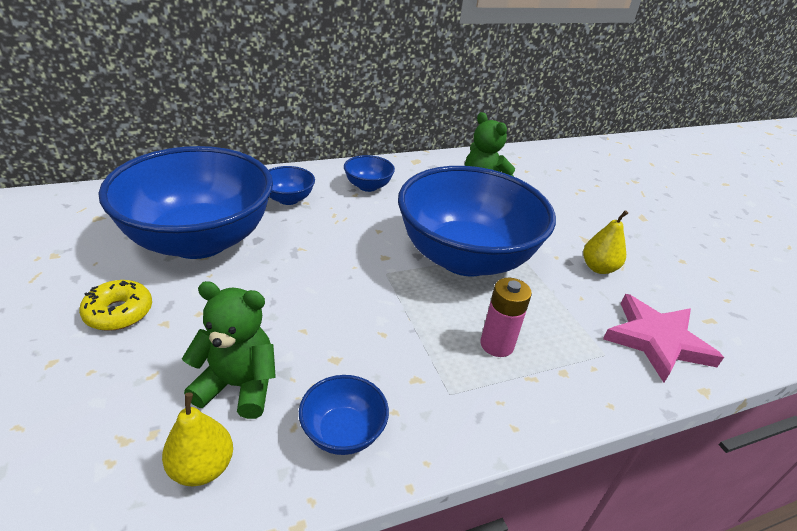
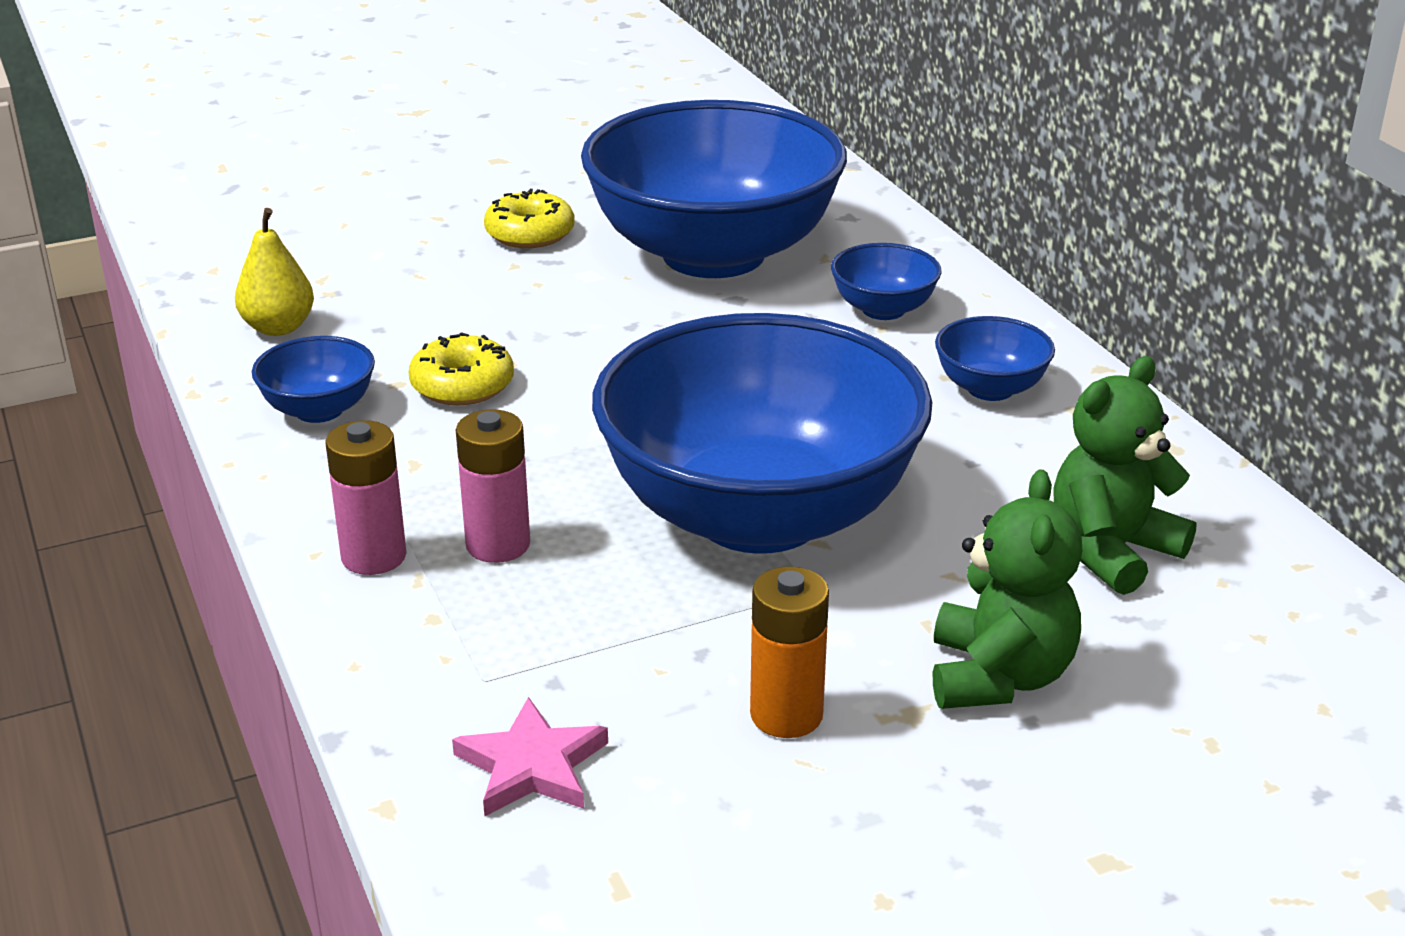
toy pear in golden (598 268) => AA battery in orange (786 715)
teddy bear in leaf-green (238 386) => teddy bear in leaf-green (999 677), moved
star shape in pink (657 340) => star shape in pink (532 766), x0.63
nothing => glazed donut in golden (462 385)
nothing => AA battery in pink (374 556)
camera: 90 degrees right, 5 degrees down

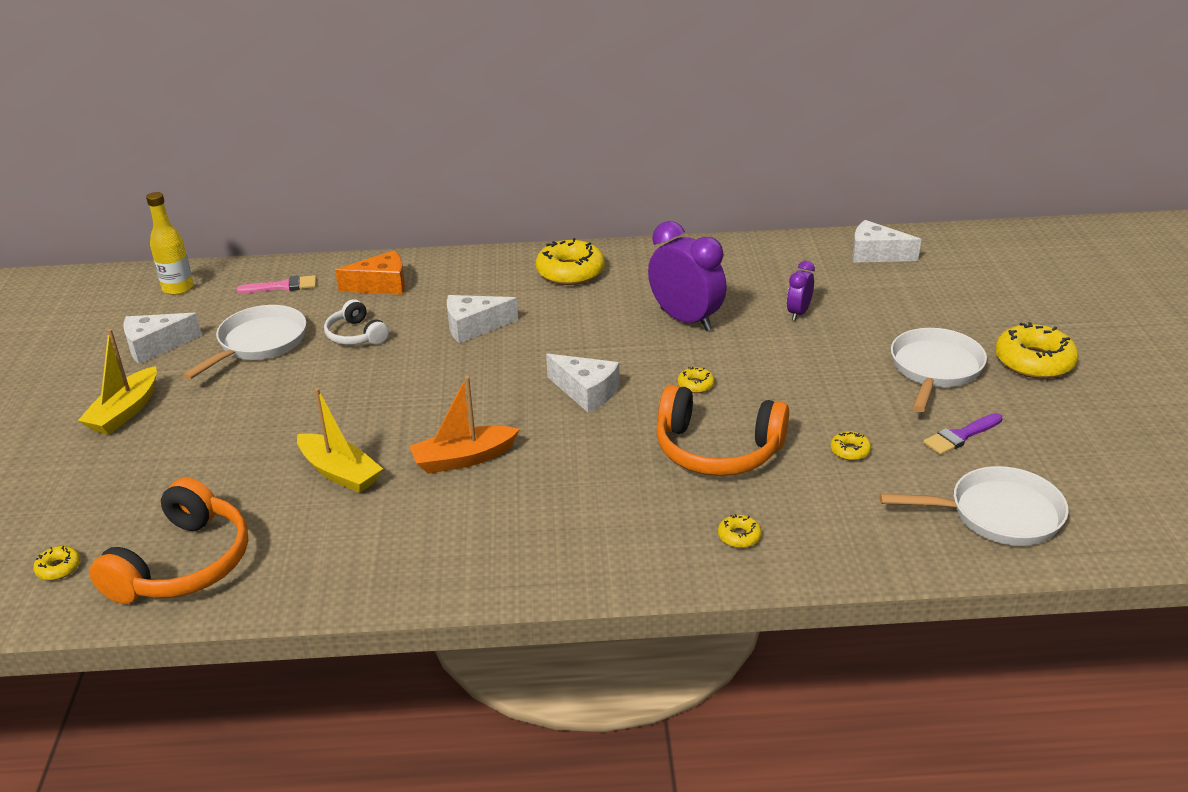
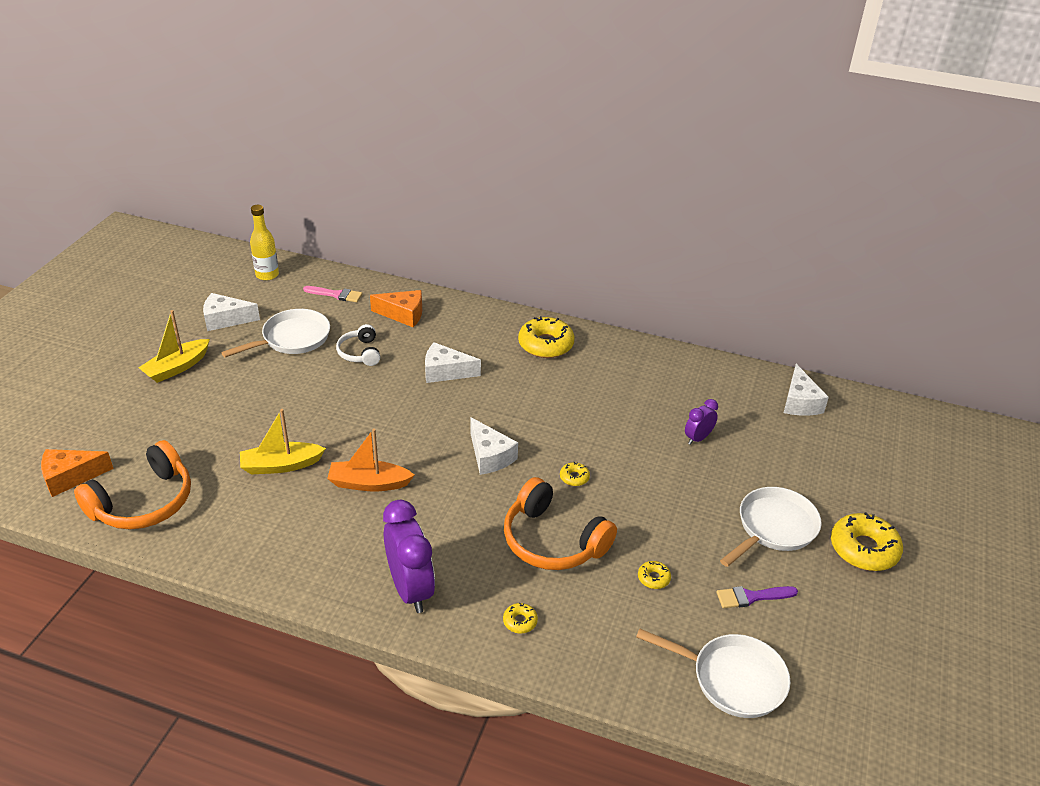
cheese in white (875 254) => cheese in white (800 402), 135 degrees counterclockwise
alarm clock in royal purple (686 320) => alarm clock in royal purple (410 589), moved
toy boat in golden (339 472) => toy boat in golden (281 465), 105 degrees clockwise
glazed donut in golden (58 568) => cheese in orange (70 477)
camera: 20 degrees right, 5 degrees up

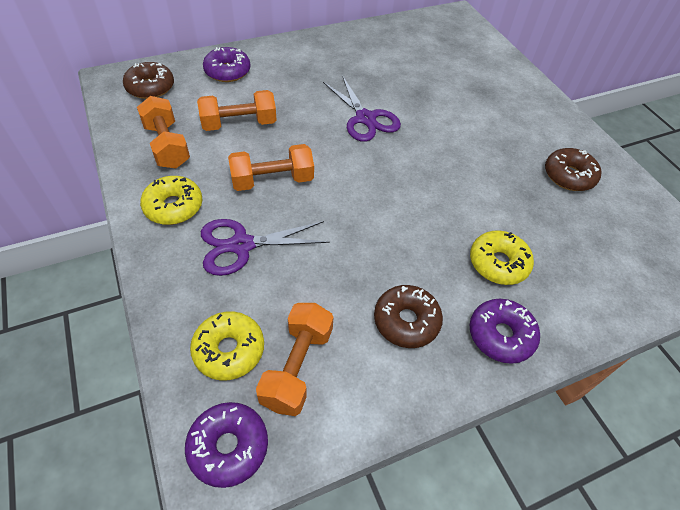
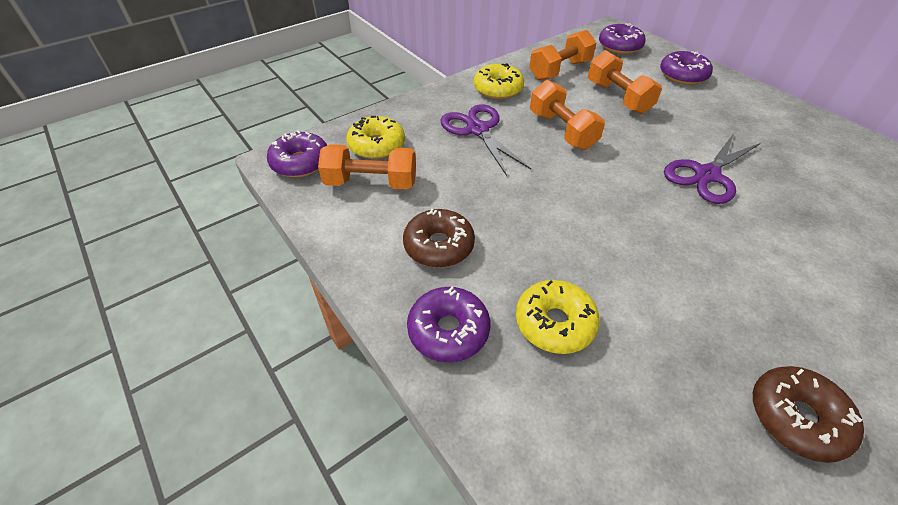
glazed donut in dark brown (150 87) => glazed donut in royal purple (619 46)
camera: 80 degrees right, 5 degrees down

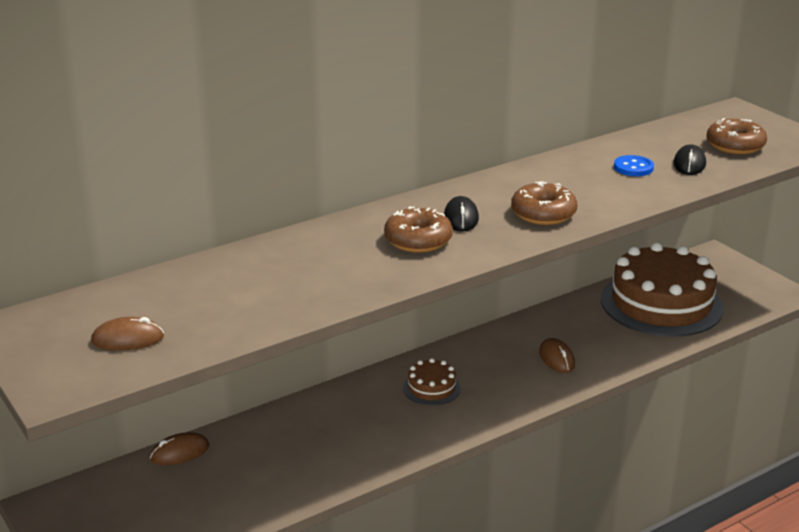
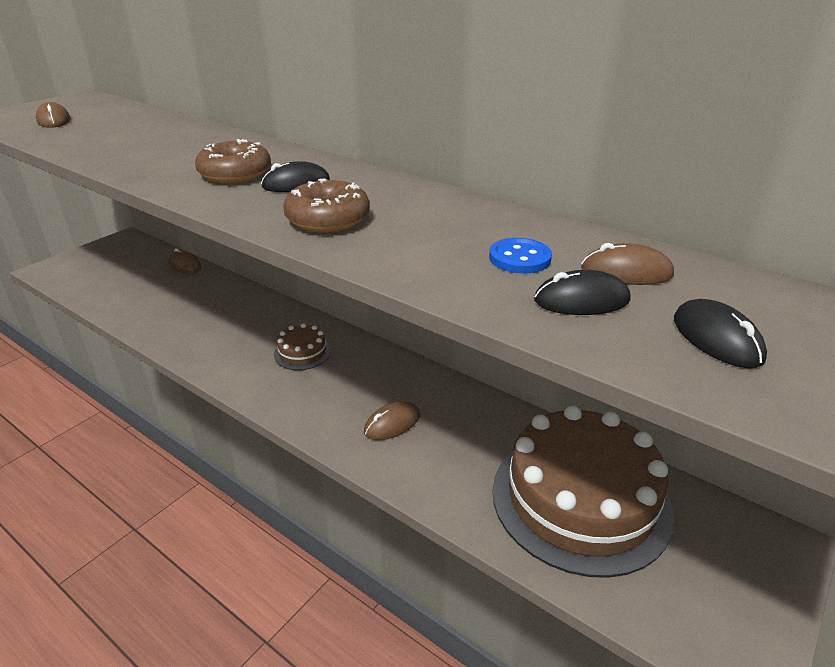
glazed donut in dark brown (735 145) => computer mouse in black (716 338)
nothing => computer mouse in dark brown (626 272)
camera: 70 degrees right, 5 degrees up

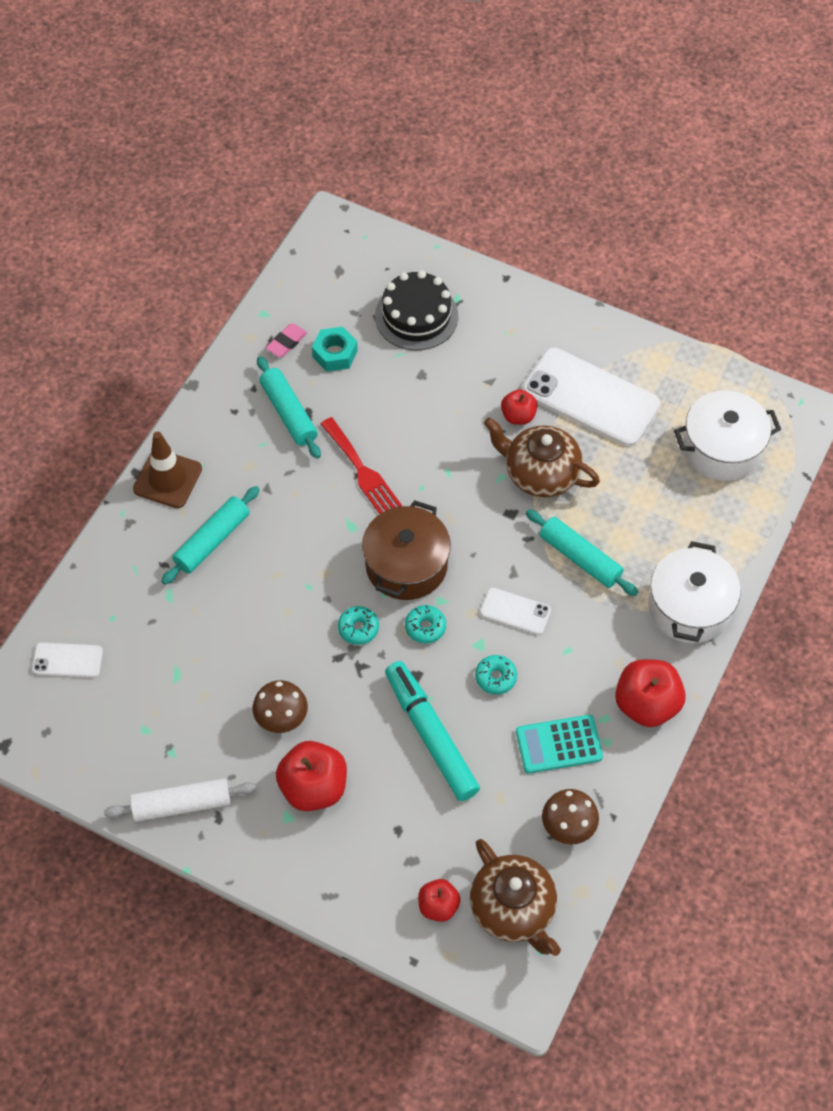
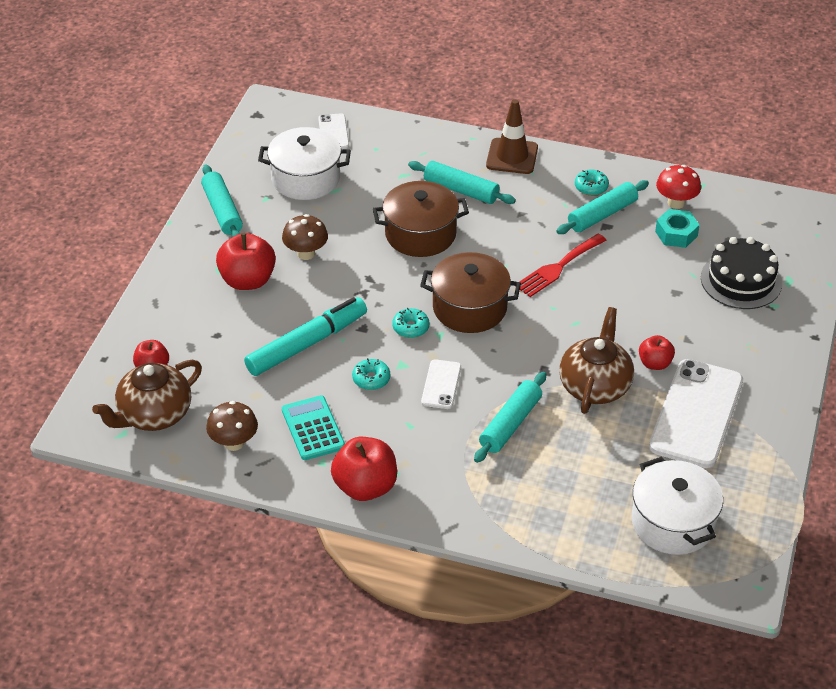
eraser in pink (286 342) => fungus in red (676 203)
pot in white (689 607) => pot in white (305 178), moved
glazed donut in teal (358 628) => glazed donut in teal (591 187), moved
pastry roller in white (182 804) => pastry roller in teal (222 211)
nothing => pot in dark brown (420 234)
camera: 80 degrees right, 15 degrees down

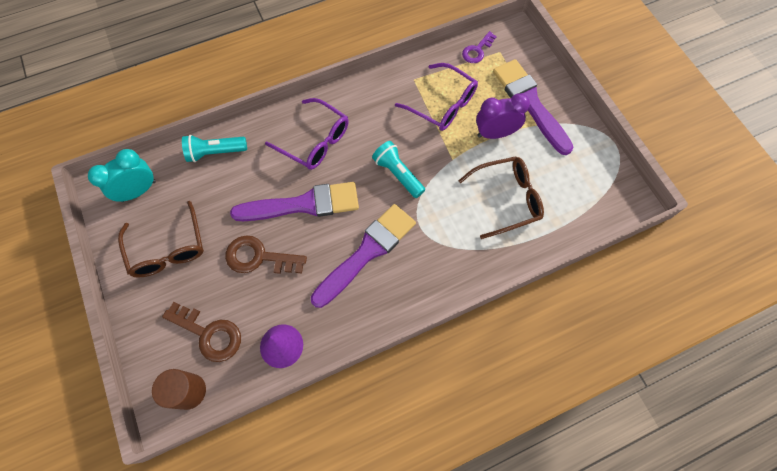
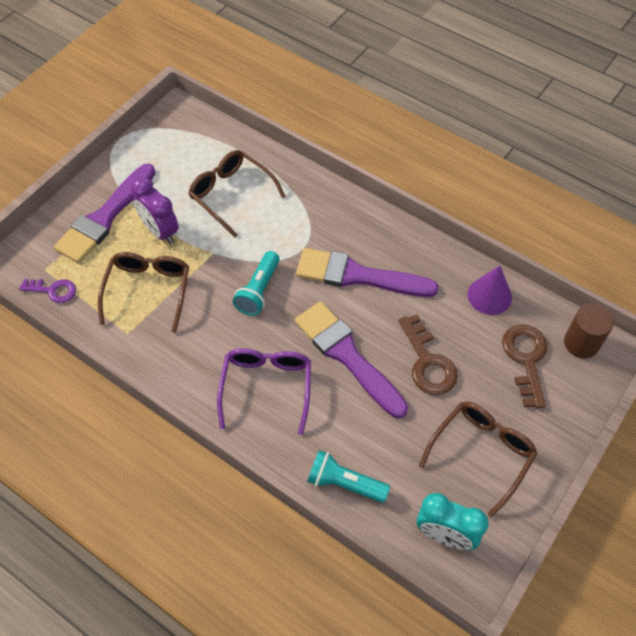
spectacles in royal purple (442 104) => spectacles in dark brown (148 291)
torch in teal (215 152) => torch in teal (344 483), 150 degrees clockwise
camera: 120 degrees left, 10 degrees down

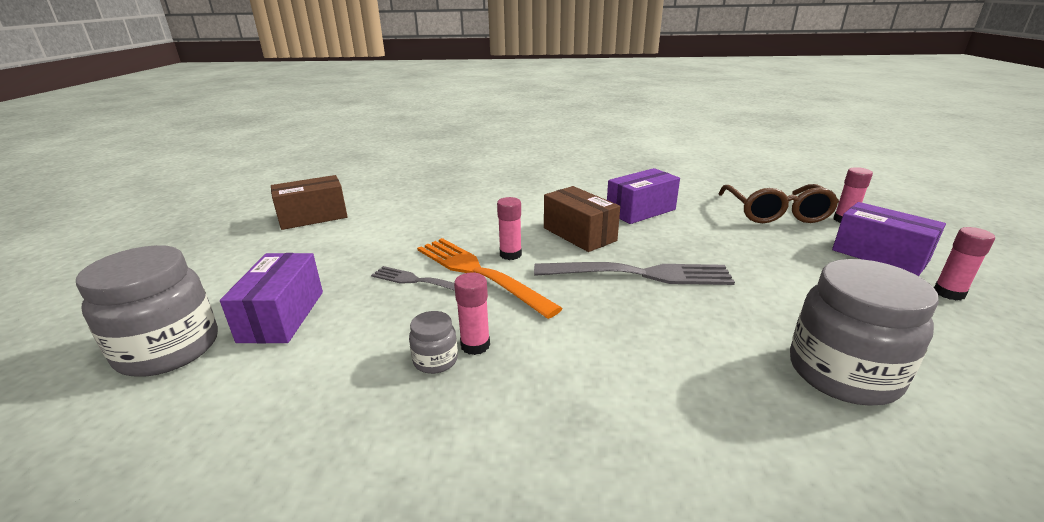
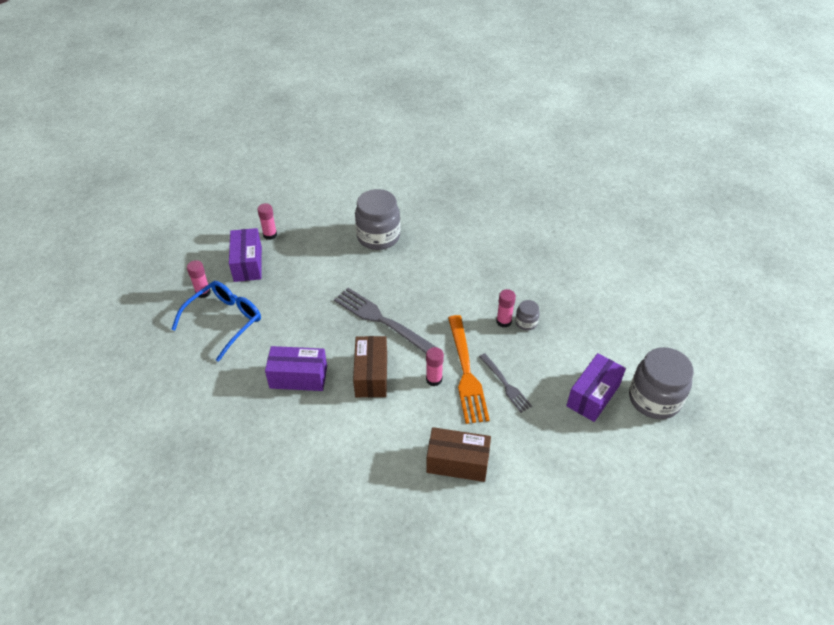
parcel in dark brown (313 217) => parcel in dark brown (457 462), moved
spectacles in dark brown (775 213) => spectacles in cobalt (225 321)
camera: 145 degrees left, 20 degrees up

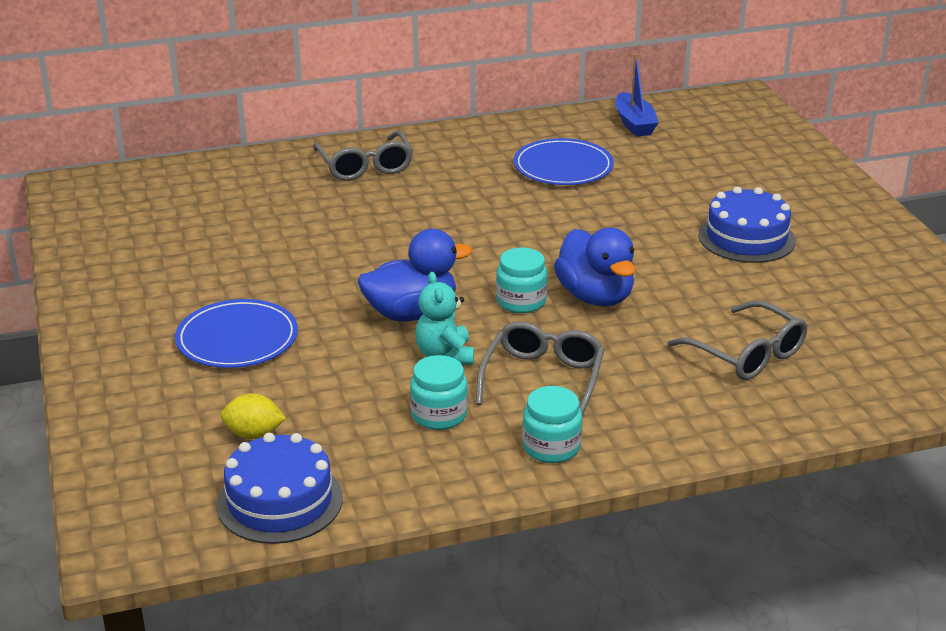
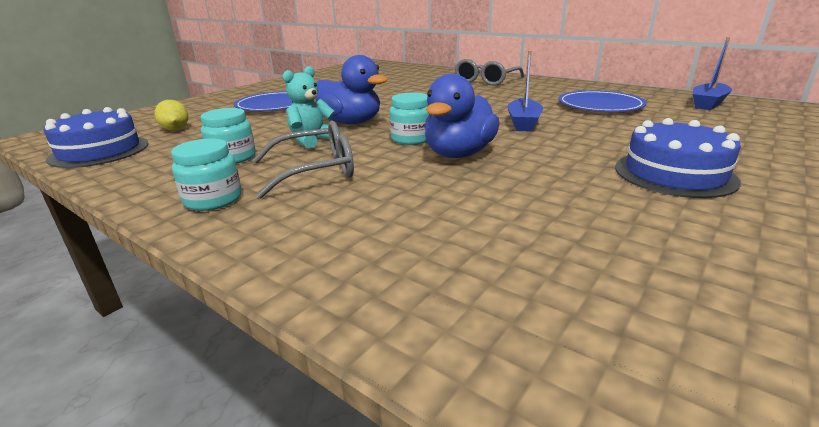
spectacles in grey (747 354) => nothing
nothing => toy boat in cobalt (523 123)
camera: 55 degrees right, 5 degrees down

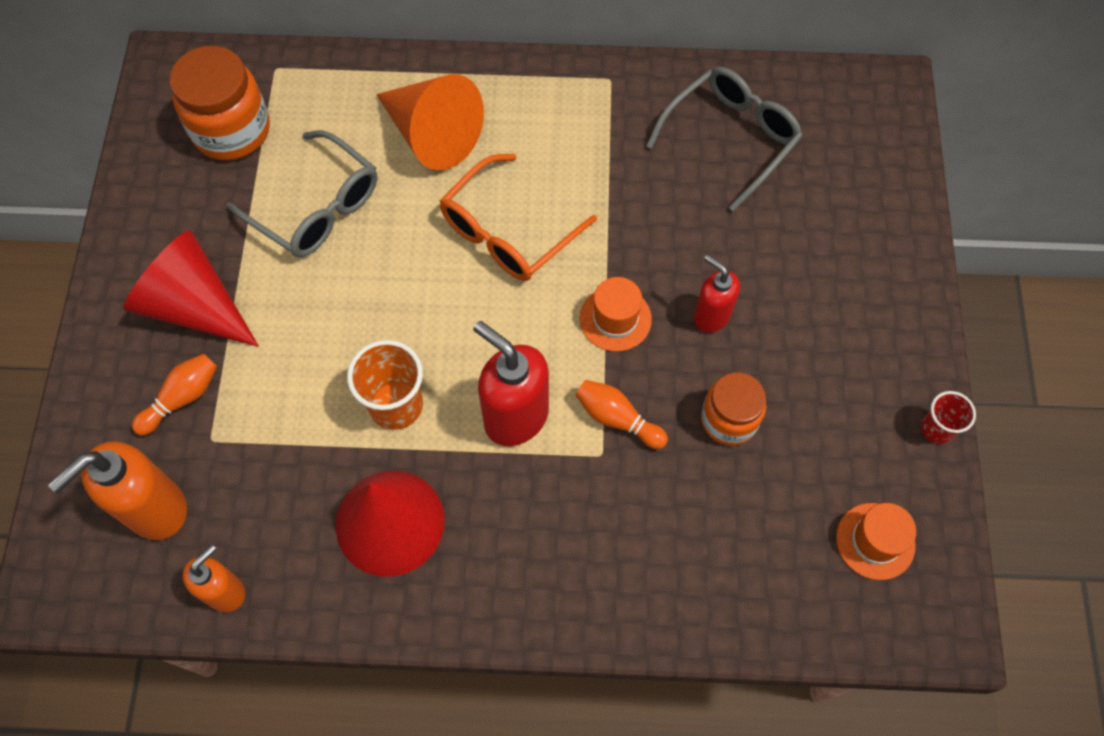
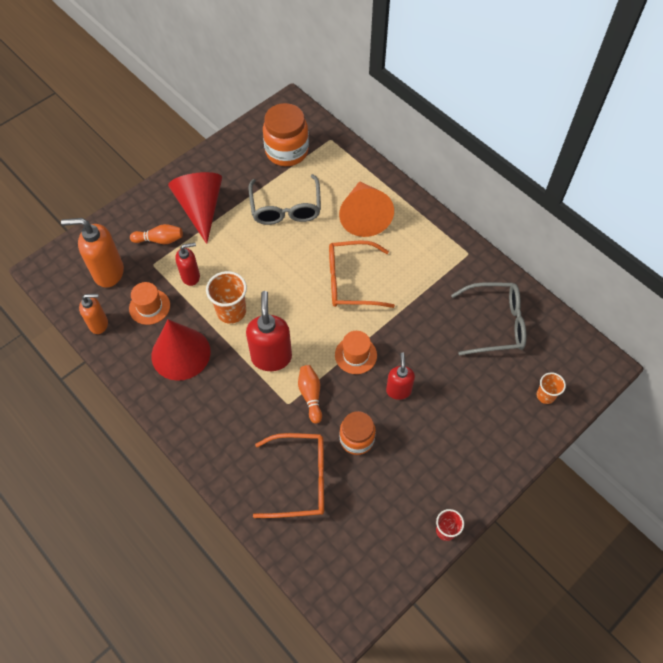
top hat in orange (875 541) => top hat in orange (149 307), moved
nothing => soap dispenser in red (191 276)
nothing => tumbler in orange (545 395)
nothing => spectacles in orange (300 479)
camera: 45 degrees right, 5 degrees down

